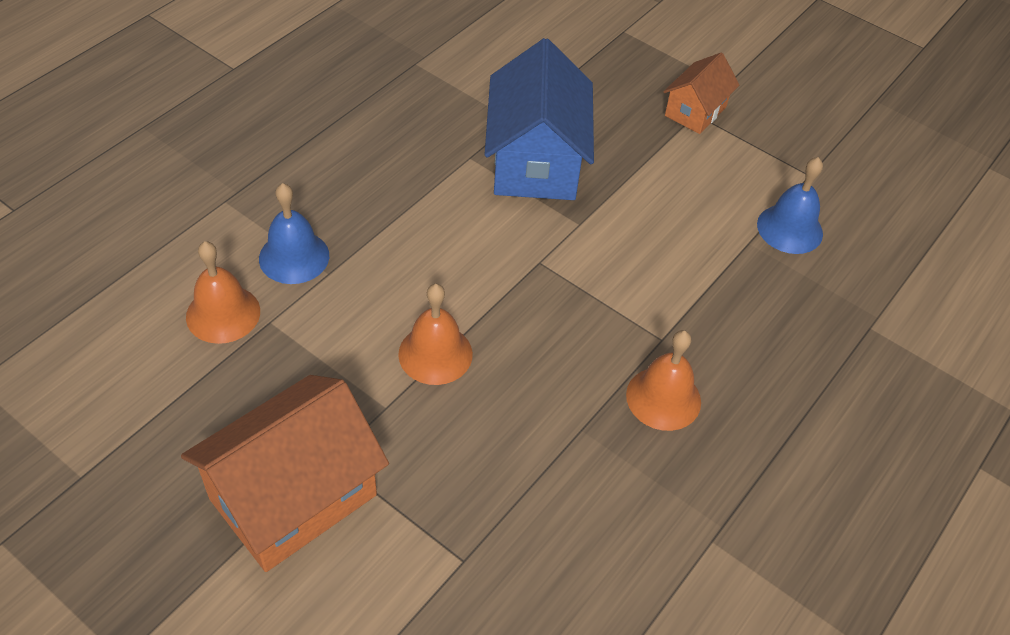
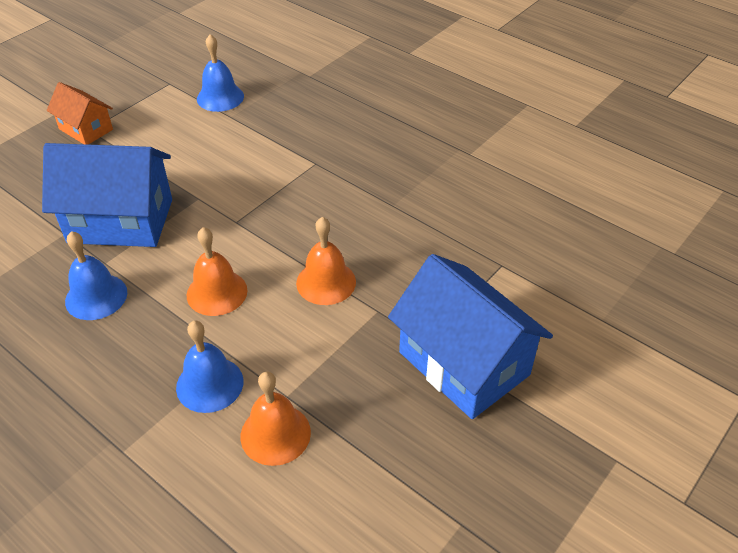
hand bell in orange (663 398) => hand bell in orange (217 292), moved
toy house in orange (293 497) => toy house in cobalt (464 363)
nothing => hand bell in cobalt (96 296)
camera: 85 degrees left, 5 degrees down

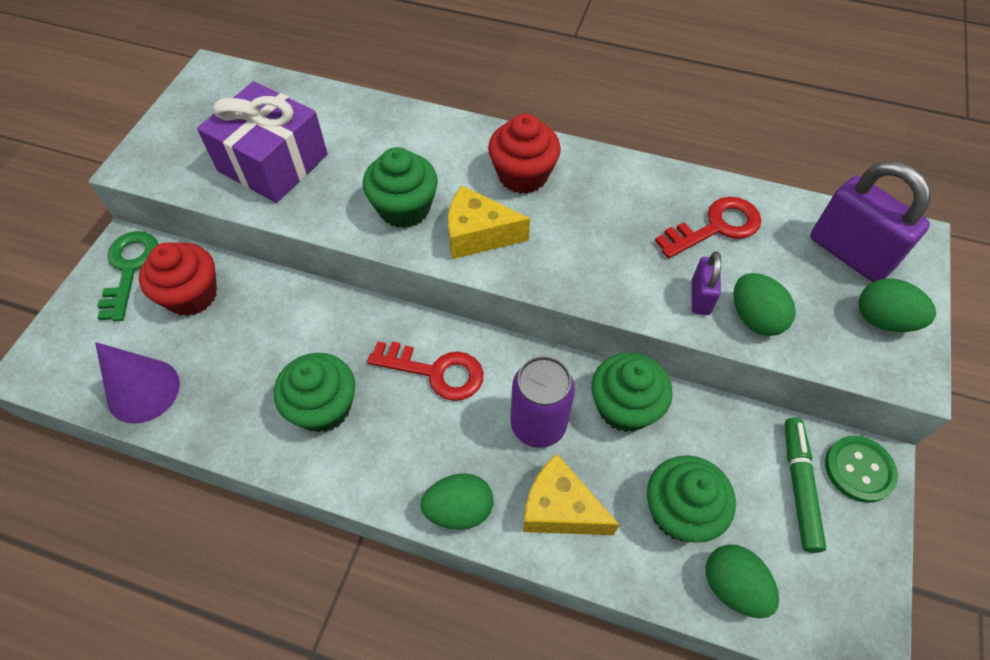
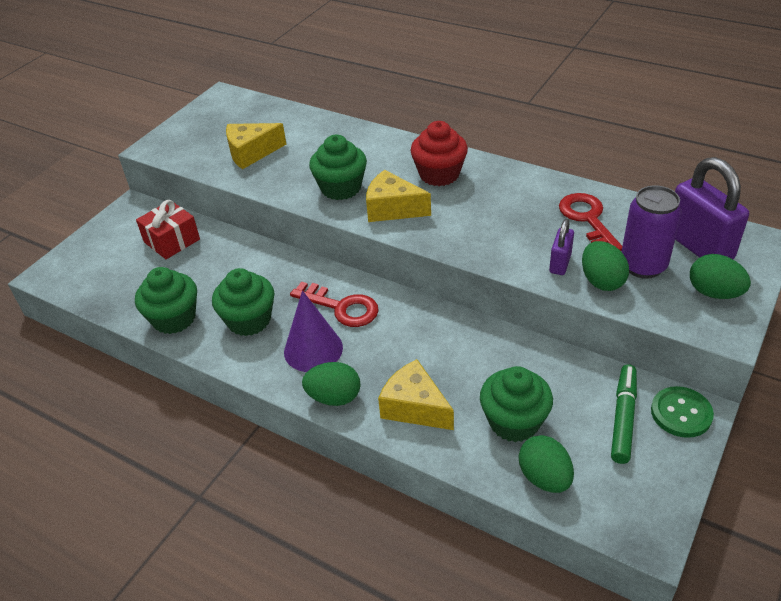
wrapped gift in royal purple (273 163) => cheese in golden (251 153)
door key in red (716 227) => door key in red (588 219), 90 degrees counterclockwise
door key in leaf-green (129 269) => nothing
cupcake in red (192 295) => wrapped gift in red (172 241)
cone shape in royal purple (143 390) => cone shape in royal purple (313 349), moved
cupcake in leaf-green (624 407) => cupcake in leaf-green (174 318), moved
can in royal purple (538 425) => can in royal purple (643 266), moved
camera: 15 degrees right, 15 degrees down

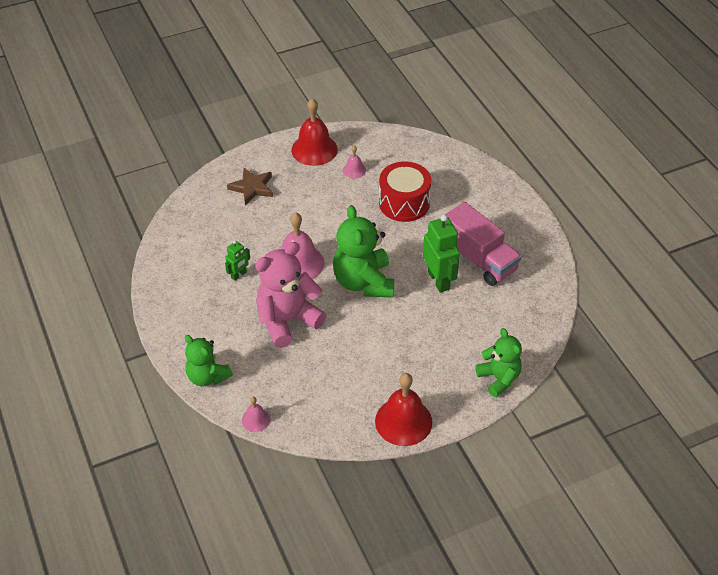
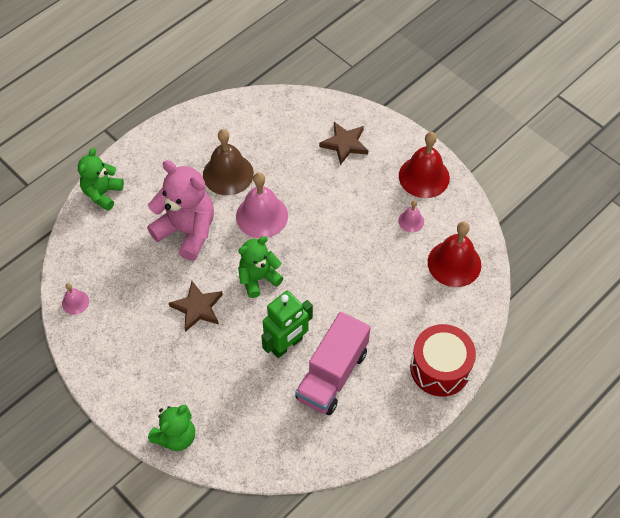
snare drum in red (404 203) => snare drum in red (440 368), moved
teddy bear in leaf-green (364 282) => teddy bear in leaf-green (258 278), x0.63
toy robot in leaf-green (239 275) => hand bell in dark brown (228 174)
hand bell in red (403 421) => hand bell in red (454 263), moved
hand bell in pink (256 419) => hand bell in pink (75 302), moved
nothing => star shape in dark brown (197 308)
camera: 70 degrees right, 10 degrees up

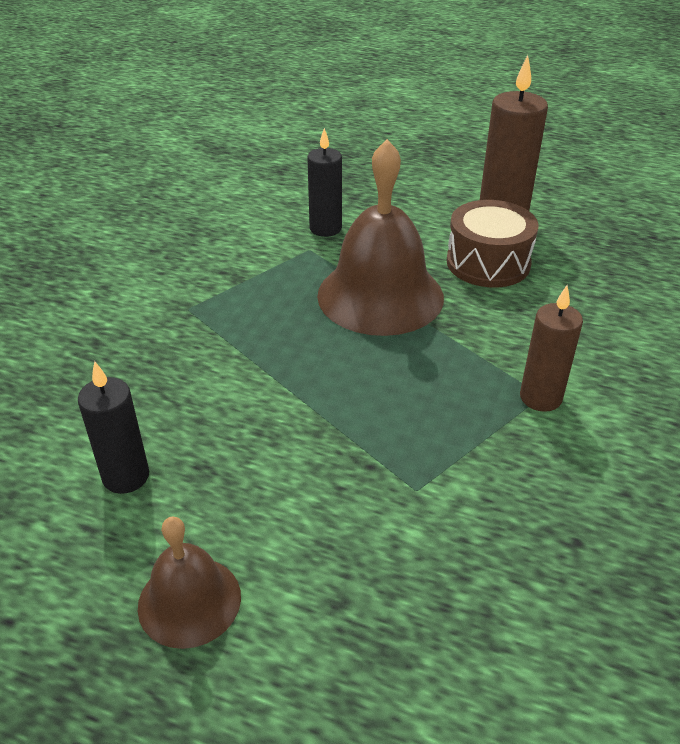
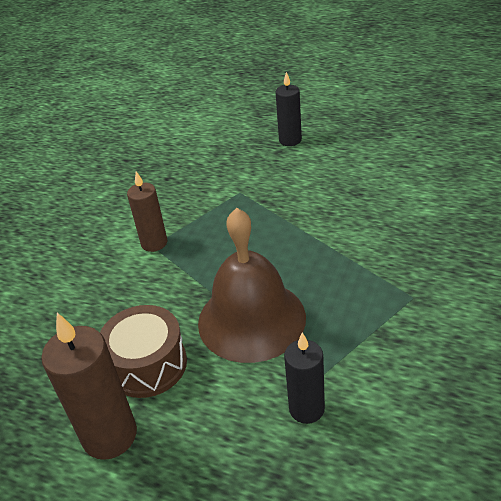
wax candle in black (126 476) => wax candle in black (290 140), moved
hand bell in dark brown (189 601) => nothing
camera: 175 degrees left, 0 degrees up

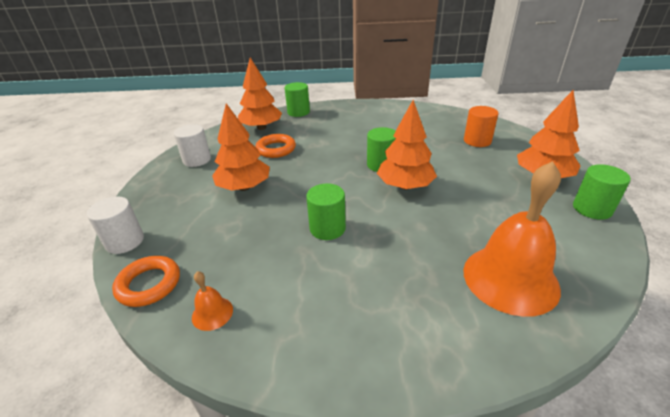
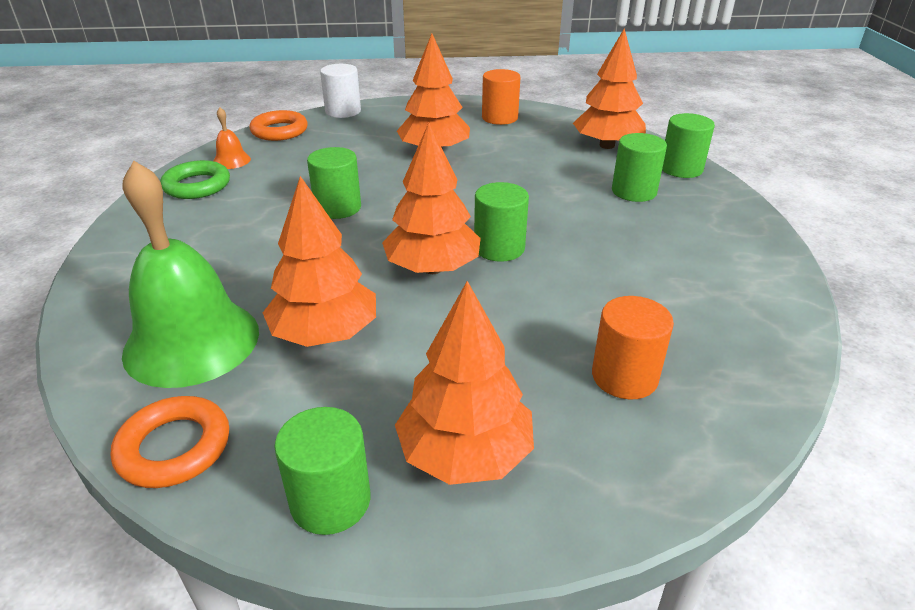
cylinder in white (197 160) => cylinder in orange (499 118)
ring in orange (276 149) => ring in orange (174 447), moved
hand bell in orange (510 279) => hand bell in leaf-green (192 341)
nothing => cylinder in leaf-green (634 191)
nothing => ring in leaf-green (197 185)
nothing => fir tree in orange (325 333)
camera: 85 degrees right, 0 degrees up

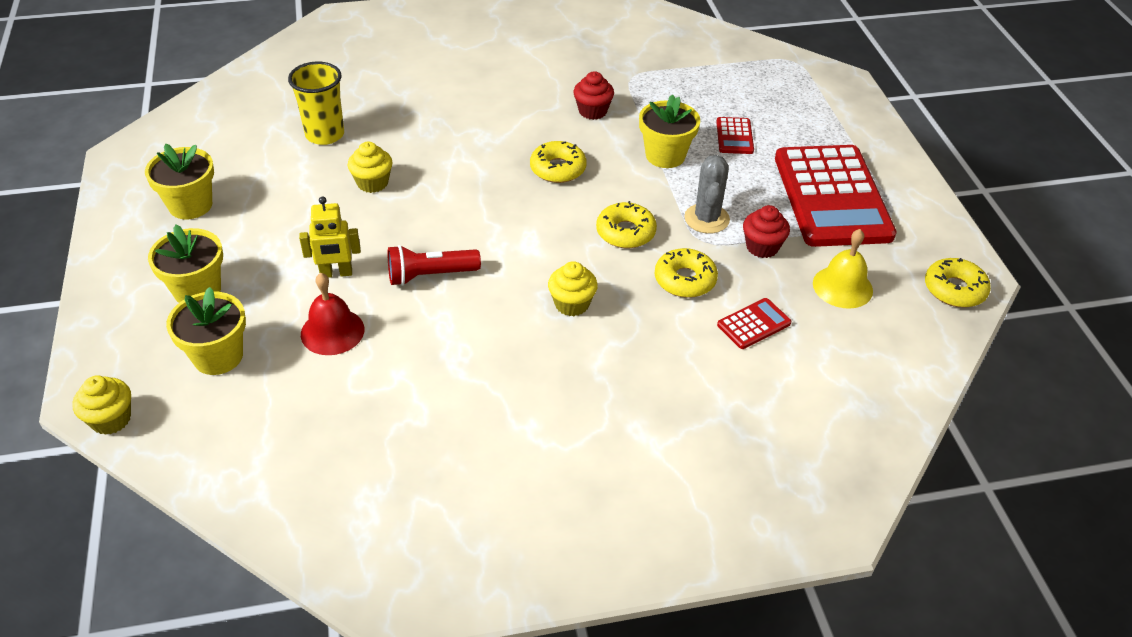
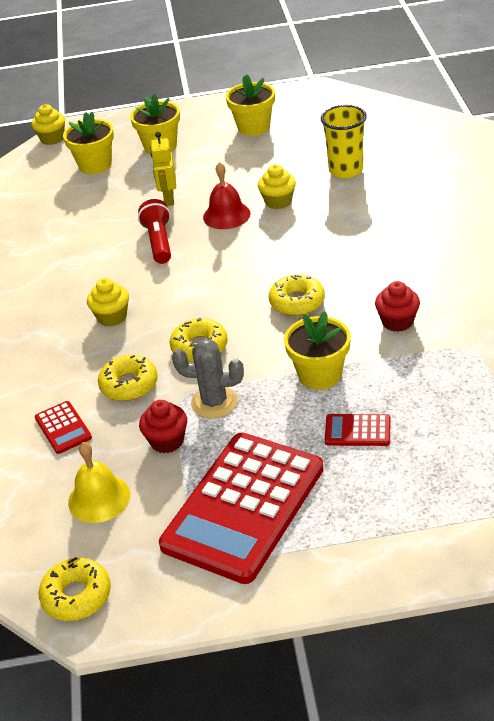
calculator in red (832 197) => calculator in red (244 507), 60 degrees counterclockwise
hand bell in red (332 331) => hand bell in red (226 215), moved
camera: 100 degrees right, 5 degrees down

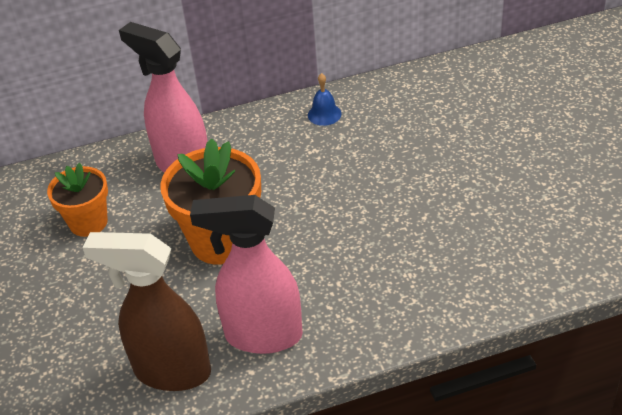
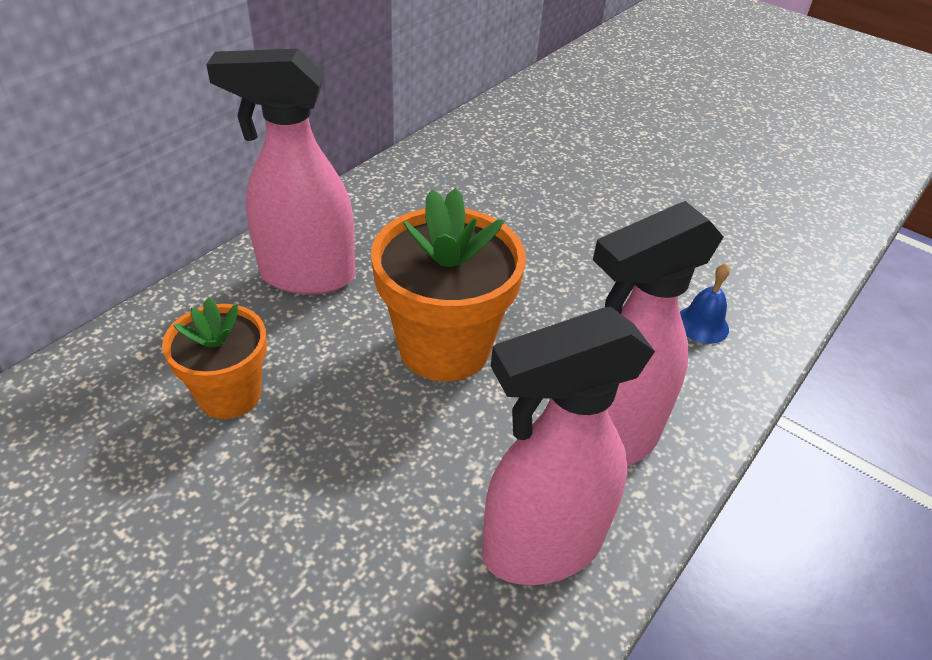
hand bell in cobalt (324 114) => hand bell in cobalt (702 324), moved
spray bottle in dark brown (171 371) => spray bottle in pink (540 547)
camera: 40 degrees left, 0 degrees up

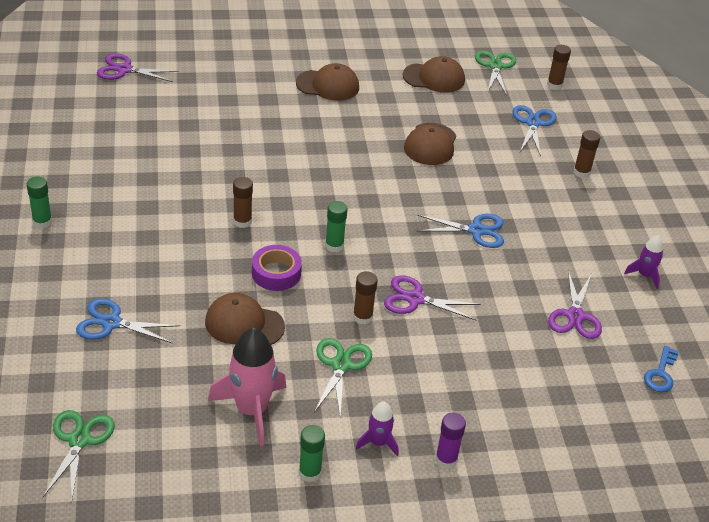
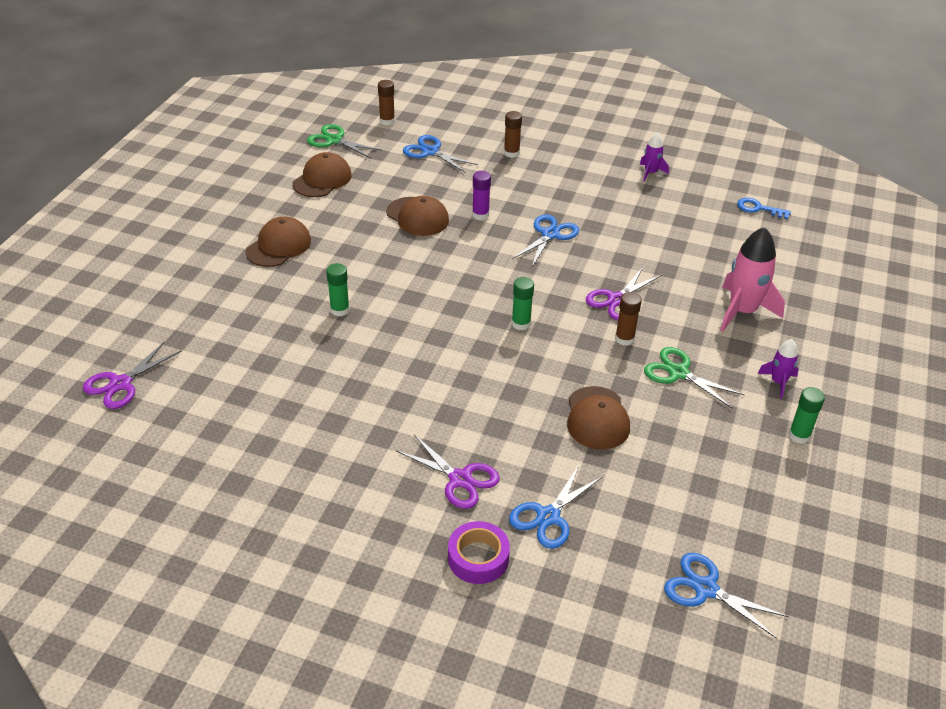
glue stick in leaf-green (42 222) => glue stick in leaf-green (340 310), moved
glue stick in dark brown (242 221) => nothing
roll of tape in royal purple (276 273) => roll of tape in royal purple (478 558), moved
shears in royal purple (575 316) => shears in royal purple (460 479), moved
cap in dark brown (244 324) => cap in dark brown (597 418), 45 degrees counterclockwise
spaceship in pink (251 410) => spaceship in pink (742 311), moved
door key in cobalt (661 374) => door key in cobalt (758 208), 150 degrees clockwise
shears in leaf-green (79 440) => shears in cobalt (706 589)
glue stick in royal purple (446 459) => glue stick in royal purple (480 215), moved
camera: 60 degrees left, 0 degrees up

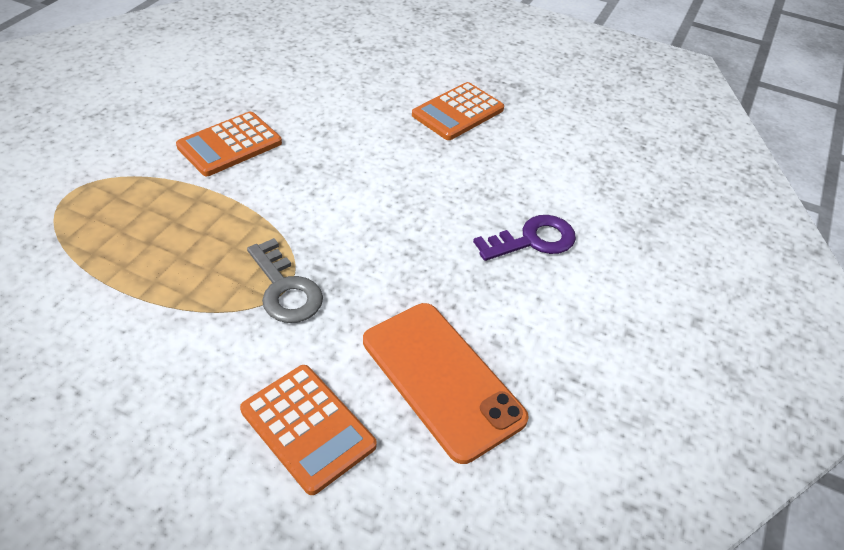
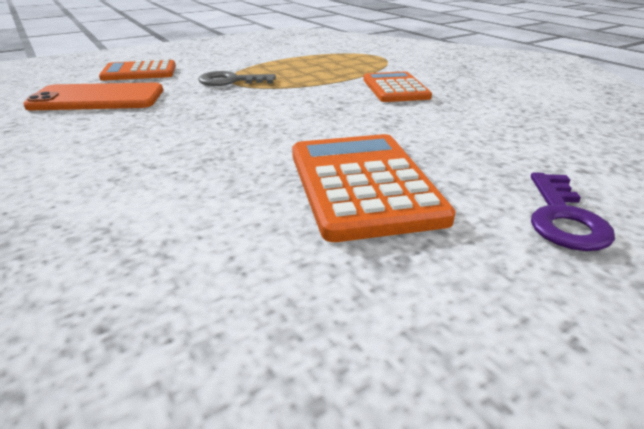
calculator in orange (458 112) => calculator in orange (363 185), x1.50
door key in royal purple (533 240) => door key in royal purple (563 218), moved
camera: 125 degrees right, 15 degrees down

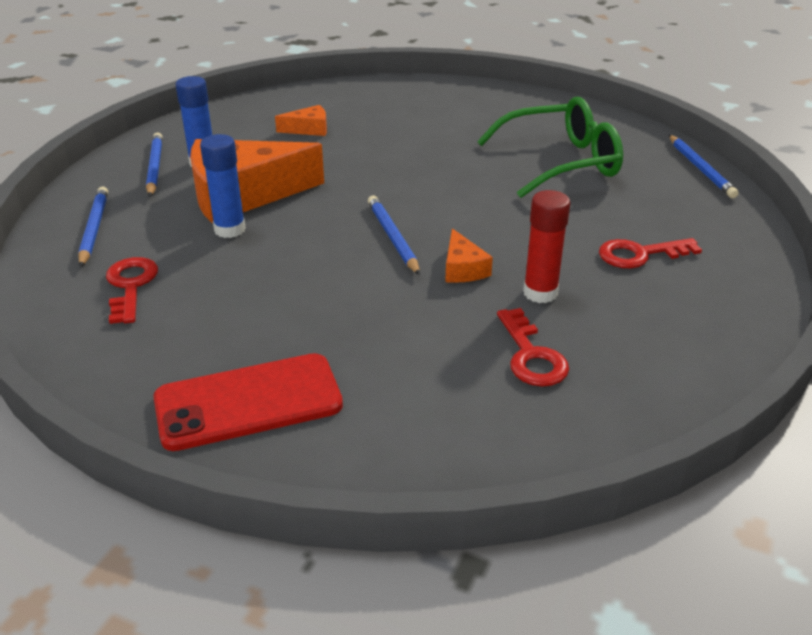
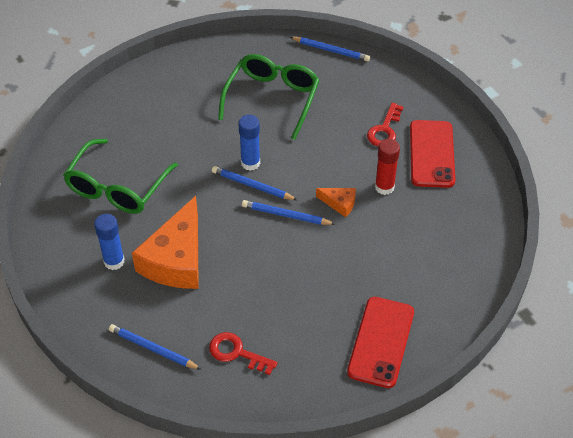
cheese in orange (309 129) => spectacles in leaf-green (117 187)
lead pencil in cobalt (155 167) => lead pencil in cobalt (252 185), moved
glue stick in cobalt (229 230) => glue stick in cobalt (250 163), moved
door key in red (531 355) => nothing
nothing => smartphone in red (431 154)
camera: 55 degrees left, 15 degrees up

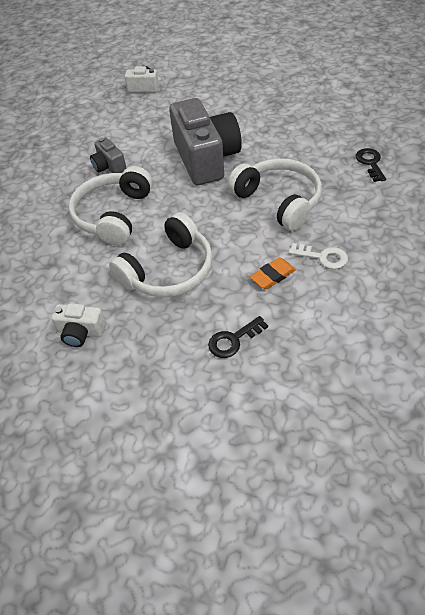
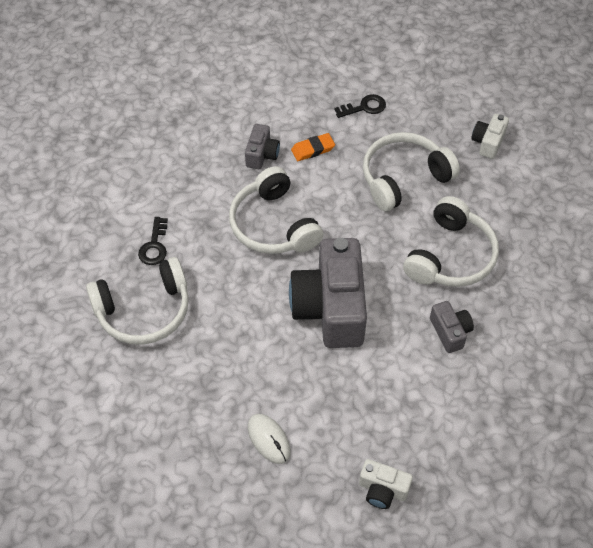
door key in white (323 257) => compact camera in grey (262 155)
compact camera in white (81 332) => compact camera in white (488 142), 90 degrees counterclockwise
nothing => over-ear headphones in white (144 310)
nothing => computer mouse in white (269 439)
camera: 170 degrees left, 5 degrees up

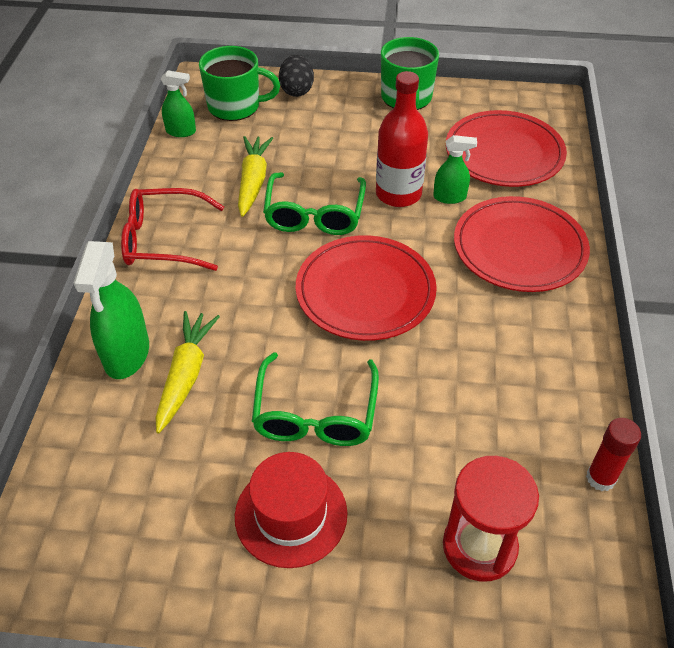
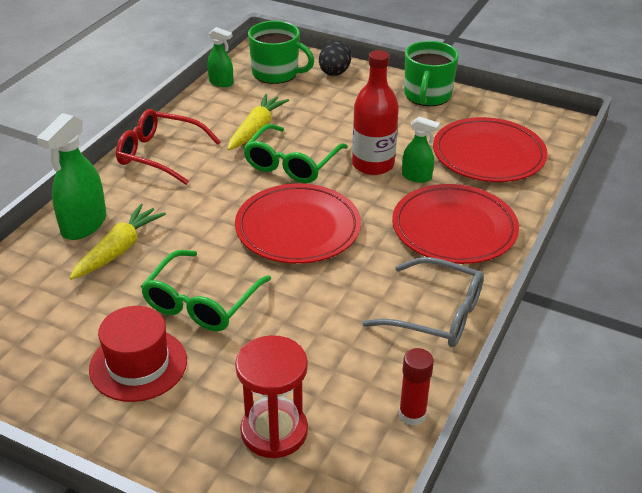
nothing => spectacles in grey (435 314)
camera: 20 degrees right, 10 degrees down

